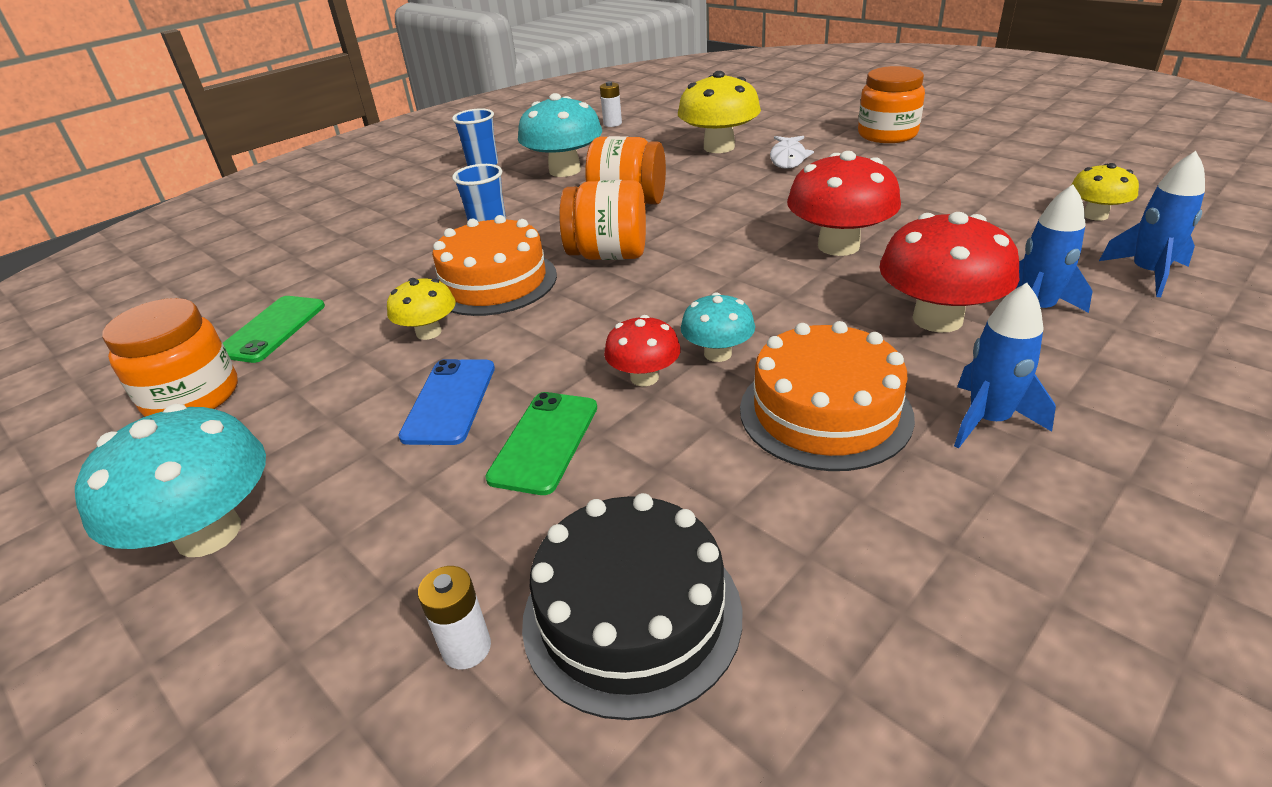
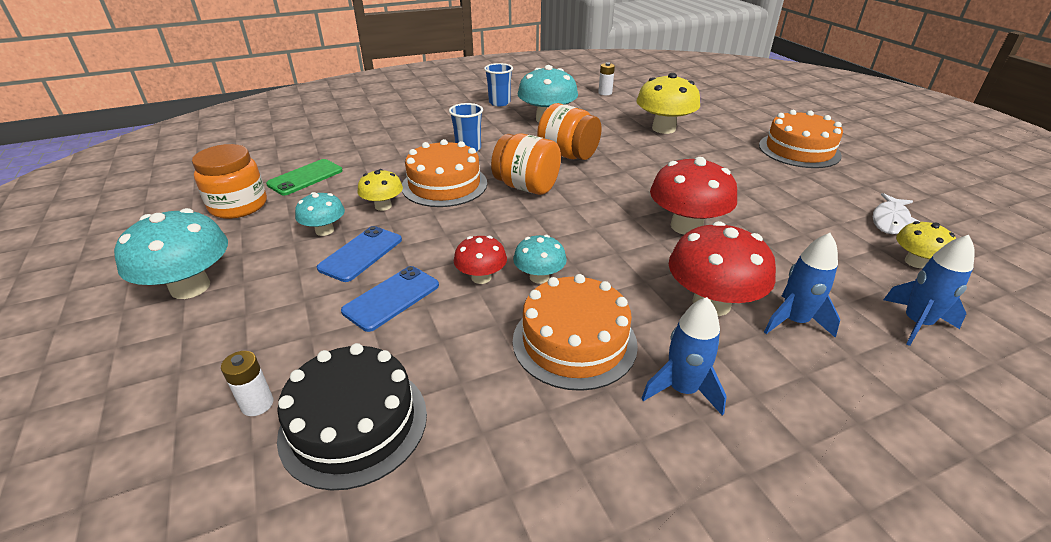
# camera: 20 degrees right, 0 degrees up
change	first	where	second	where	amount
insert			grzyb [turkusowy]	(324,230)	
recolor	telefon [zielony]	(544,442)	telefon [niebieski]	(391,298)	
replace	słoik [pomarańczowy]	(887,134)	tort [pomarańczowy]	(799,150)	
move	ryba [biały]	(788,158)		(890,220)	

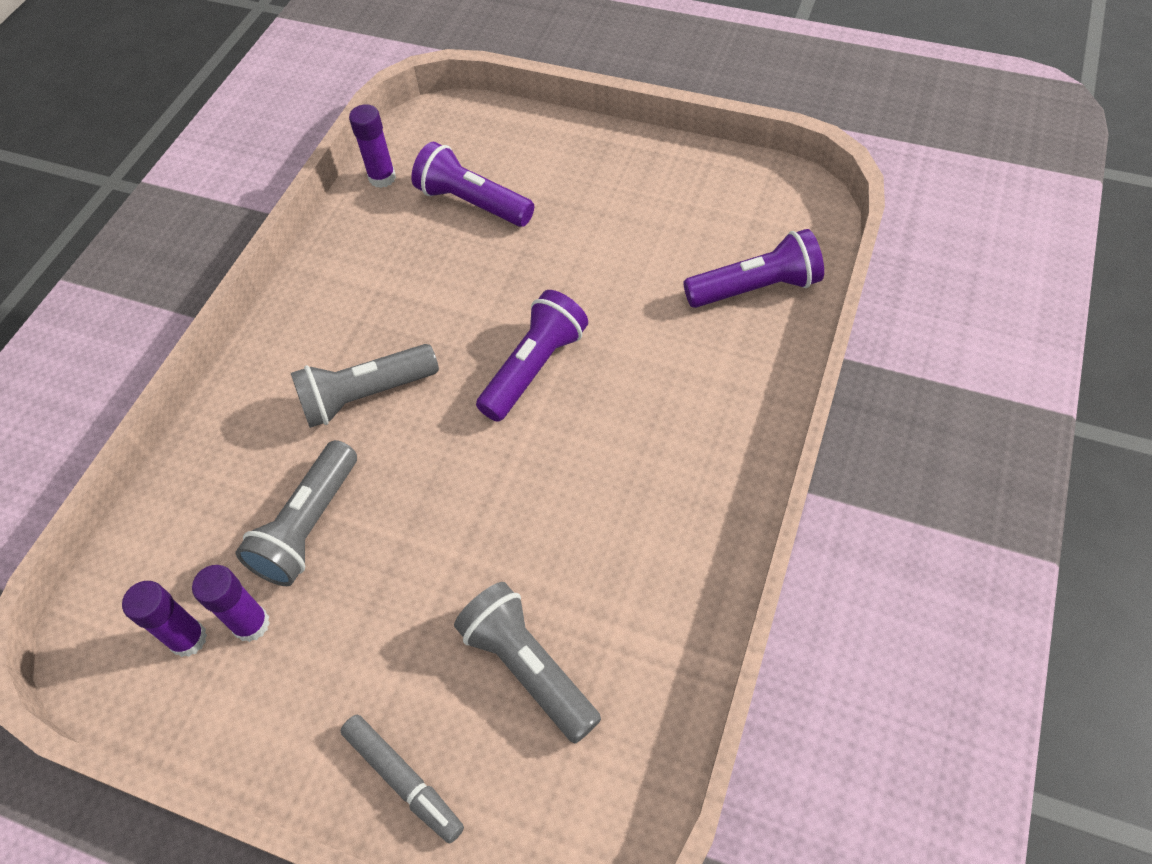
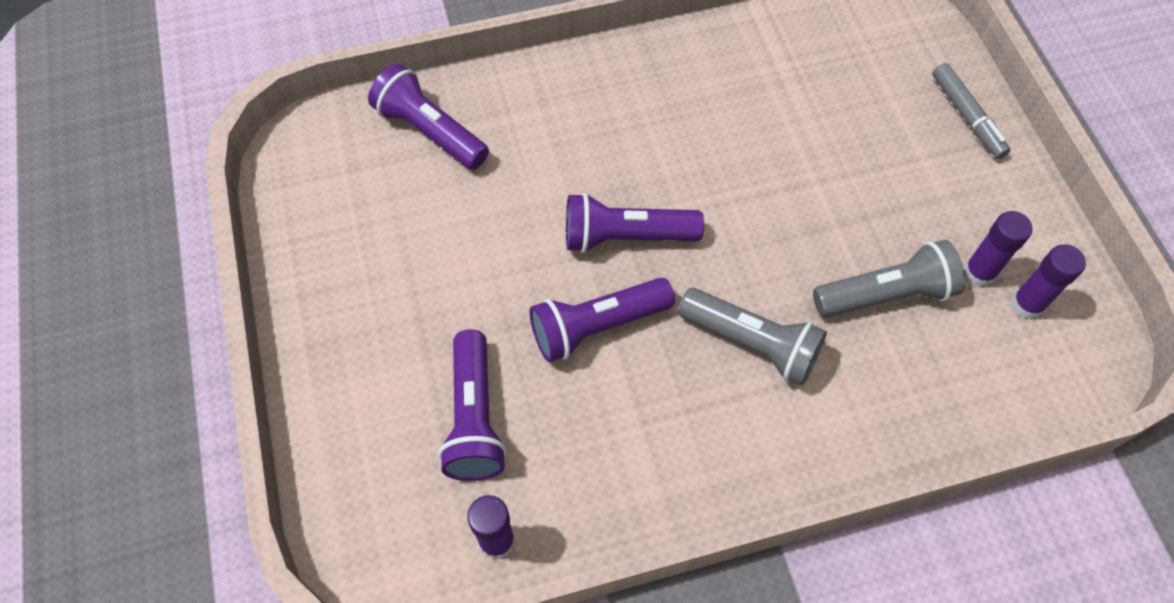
# camera: 130 degrees left, 5 degrees up
change	first	where	second	where	amount
insert			latarka [fioletowy]	(597,327)	
rotate	flamaster [szary]	(403,780)		(967,116)	150 degrees clockwise
delete	latarka [szary]	(528,668)			

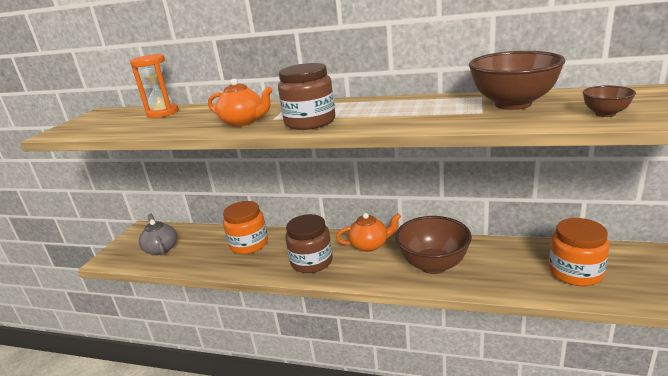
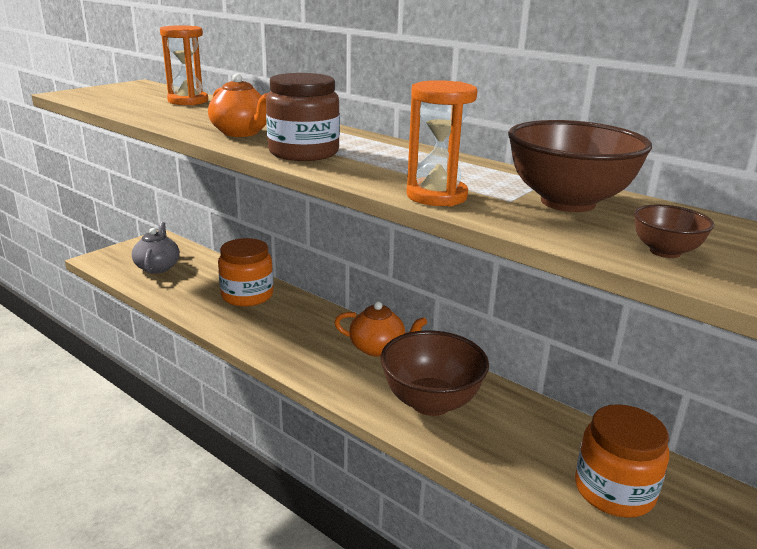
# camera: 20 degrees right, 0 degrees up
change	first	where	second	where	amount
insert			klepsydra [pomarańczowy]	(436,196)	
delete	słoik [brązowy]	(311,261)			

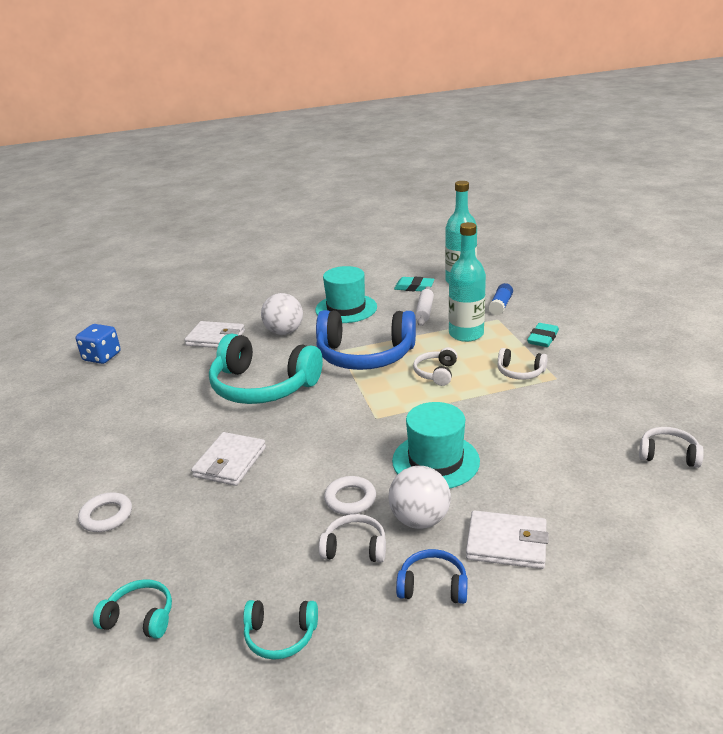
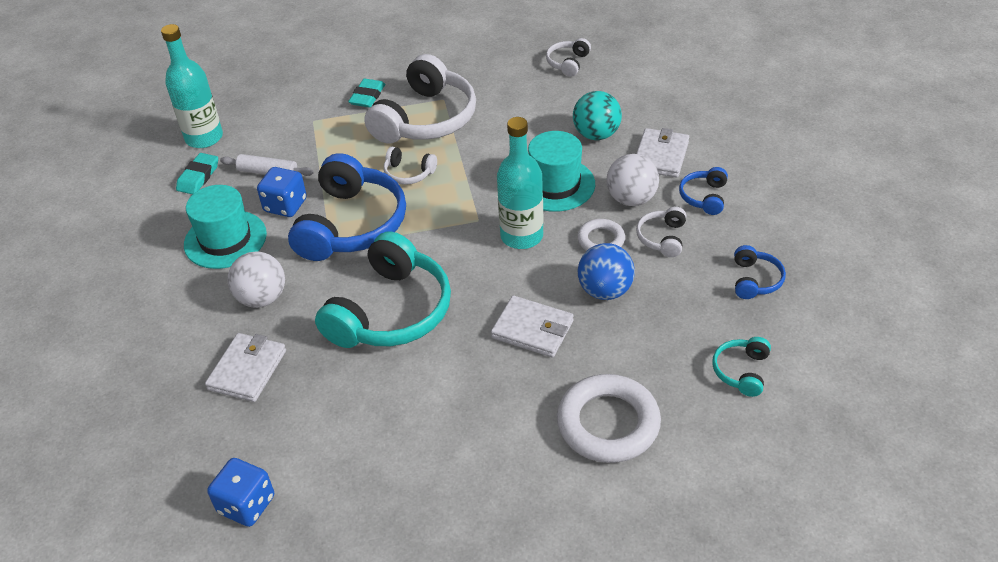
# camera: 85 degrees left, 15 degrees up
change	first	where	second	where	amount
insert			kostka do gry [niebieski]	(285,205)	
rotate	gumka do mazania [turkusowy]	(542,338)		(367,96)	75 degrees clockwise
resize	słuchawki [biały]	(520,372)		(425,119)	x2.20
move	butelka [turkusowy]	(466,334)		(521,236)	
resize	pierścień [biały]	(106,516)		(608,423)	x1.84
insert			piłka [turkusowy]	(596,134)	
insert			piłka [niebieski]	(605,290)	
recolor	słuchawki [turkusowy]	(280,635)	słuchawki [niebieski]	(755,280)	
delete	klej w sztyfcie [niebieski]	(500,306)			

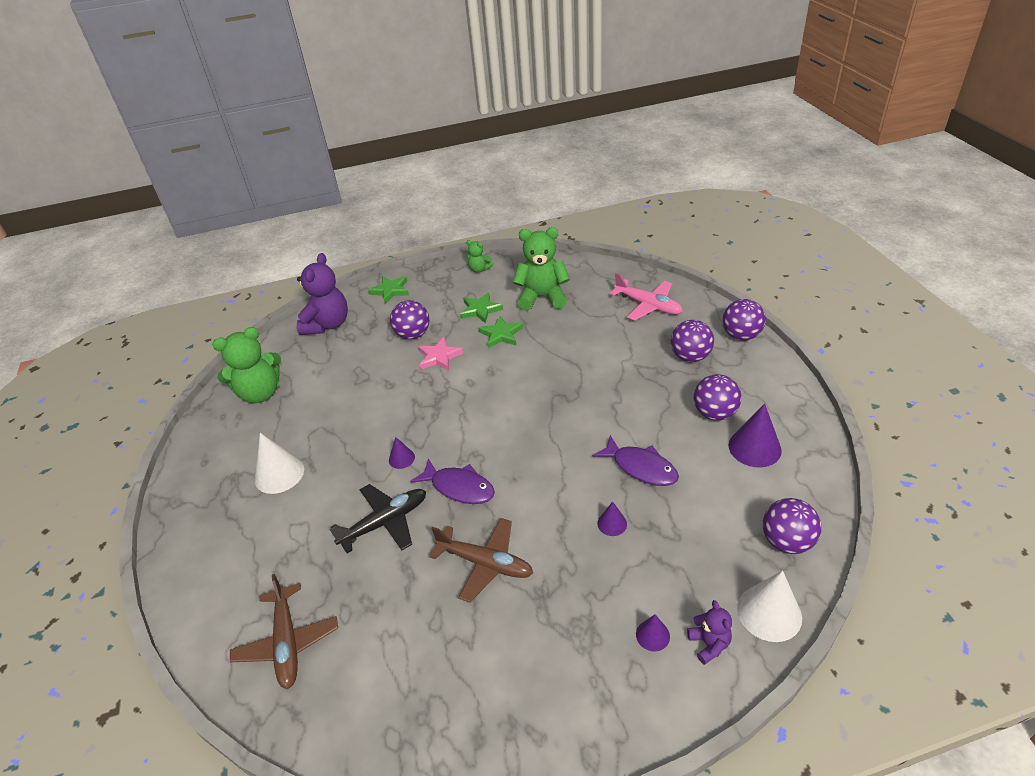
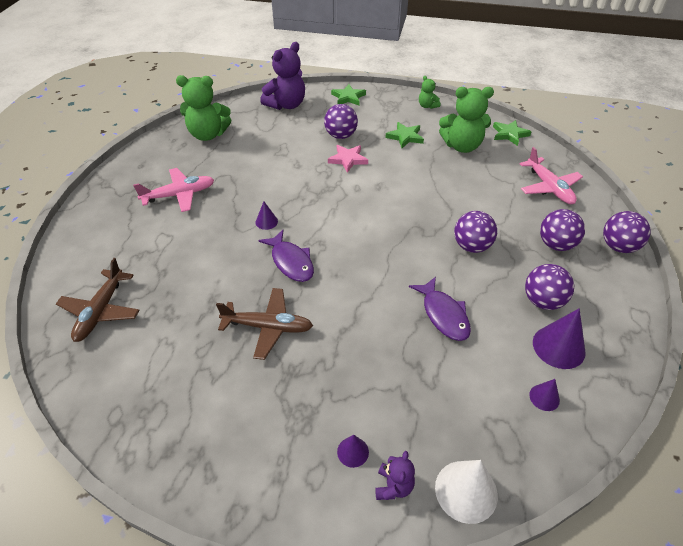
# camera: 25 degrees right, 5 degrees up
change	first	where	second	where	amount
replace	stożek [biały]	(279,474)	samolot [różowy]	(179,195)	
rotate	samolot [brązowy]	(485,563)		(268,327)	45 degrees counterclockwise
rotate	miś [zielony]	(542,297)		(462,146)	150 degrees clockwise
move	piłka [fioletowy]	(786,541)		(471,246)	
move	gwiazda [zielony]	(501,334)		(509,134)	
move	stożek [fioletowy]	(612,523)		(544,397)	
delete	samolot [czarny]	(385,522)			

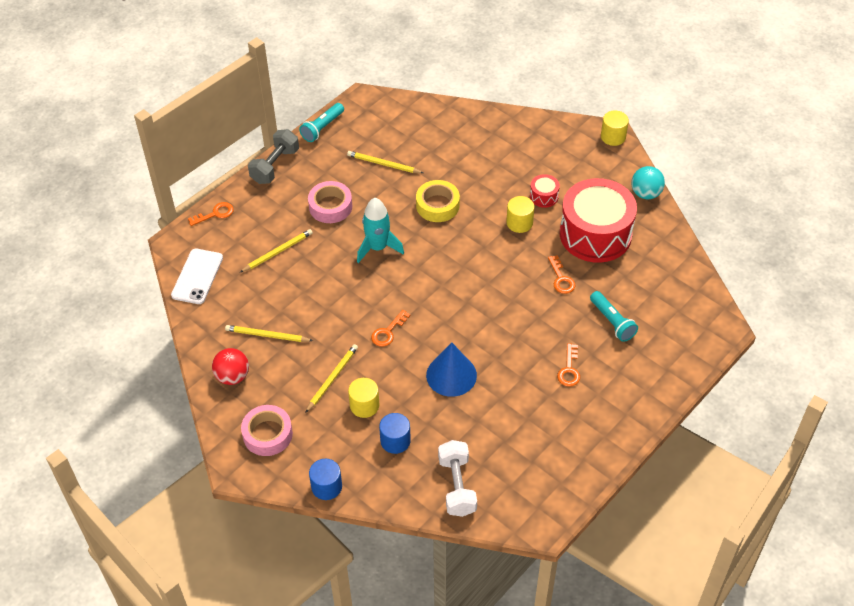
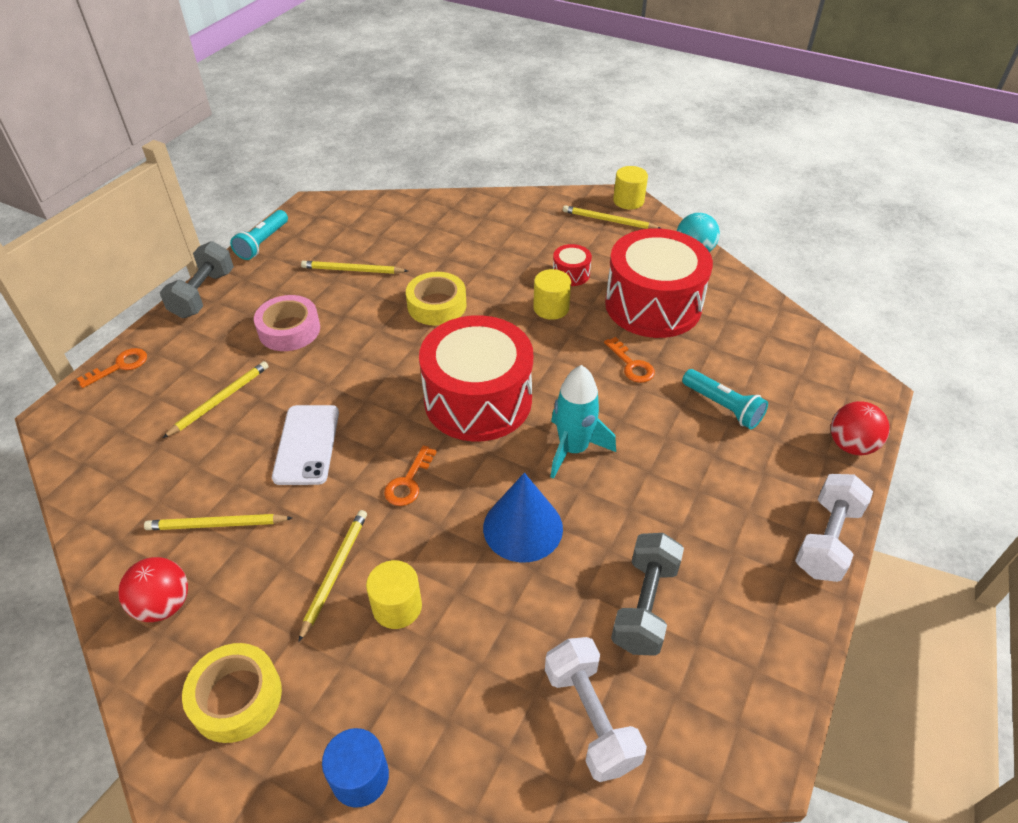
# camera: 15 degrees left, 5 degrees down
change	first	where	second	where	amount
recolor	taśma klejąca [różowy]	(267,434)	taśma klejąca [żółty]	(236,697)	
move	telefon [biały]	(197,276)		(307,444)	
insert			bęben [czerwony]	(478,400)	
move	rakieta [turkusowy]	(378,247)		(573,449)	
insert			ołówek [żółty]	(609,220)	
insert			hantel [szary]	(644,605)	
insert			hantel [biały]	(826,540)	
insert			piłka [czerwony]	(851,445)	
delete	walec [niebieski]	(395,441)			
delete	klucz [pomarańczowy]	(569,370)			

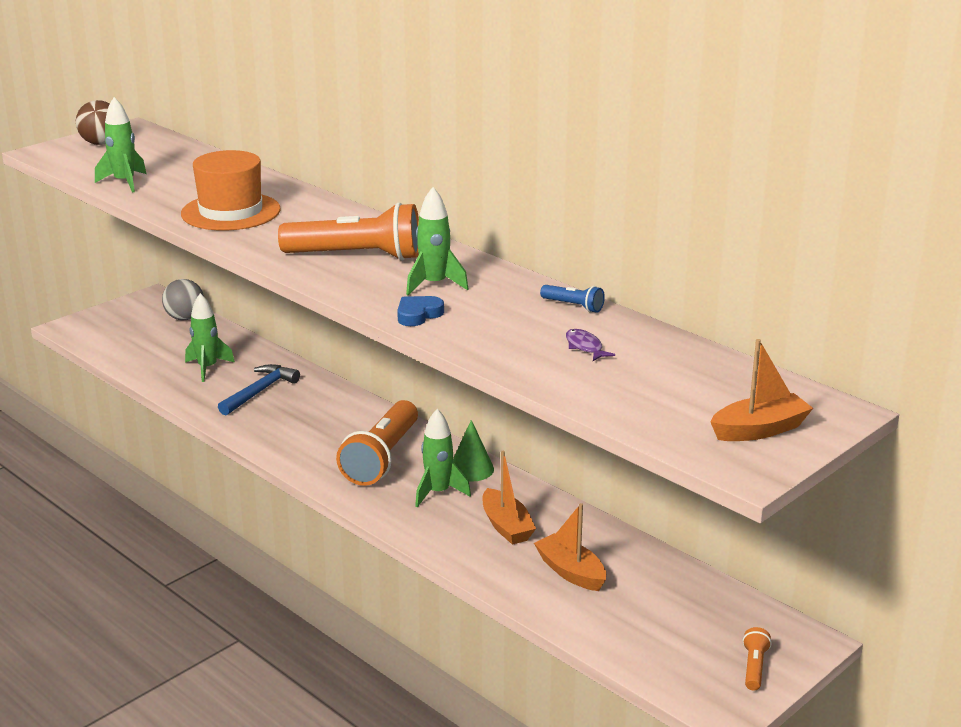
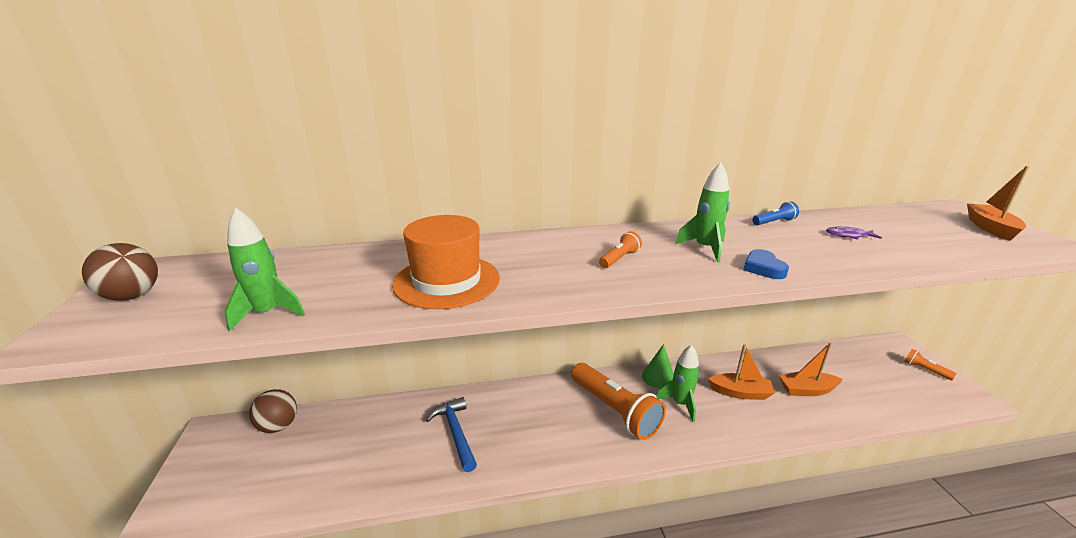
# camera: 55 degrees left, 0 degrees up
change	first	where	second	where	amount
recolor	piłka [szary]	(185,318)	piłka [brązowy]	(278,426)	
resize	latarka [pomarańczowy]	(357,256)		(619,259)	x0.43
delete	rakieta [zielony]	(207,368)			

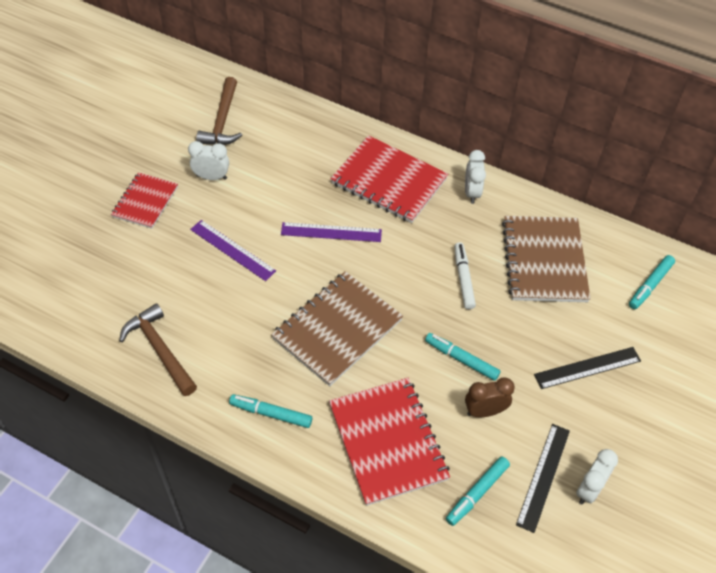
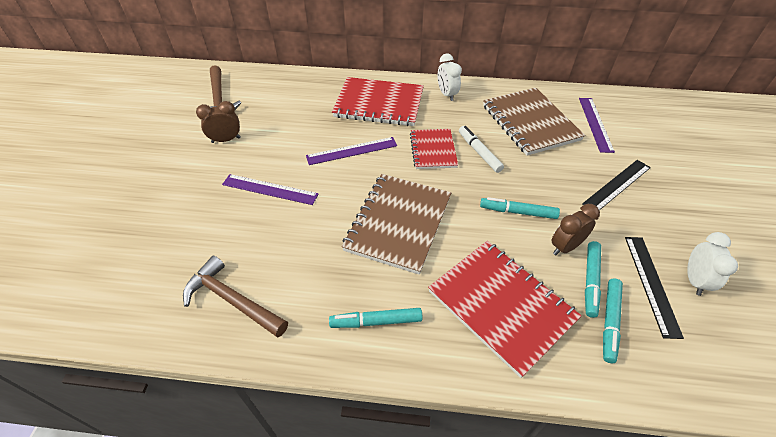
# camera: 20 degrees left, 5 degrees down
change	first	where	second	where	amount
recolor	budzik [biały]	(211,177)	budzik [brązowy]	(226,140)	
move	zeszyt [czerwony]	(145,202)		(433,150)	
insert			linijka [fioletowy]	(595,124)	
move	flamaster [turkusowy]	(650,285)		(590,281)	

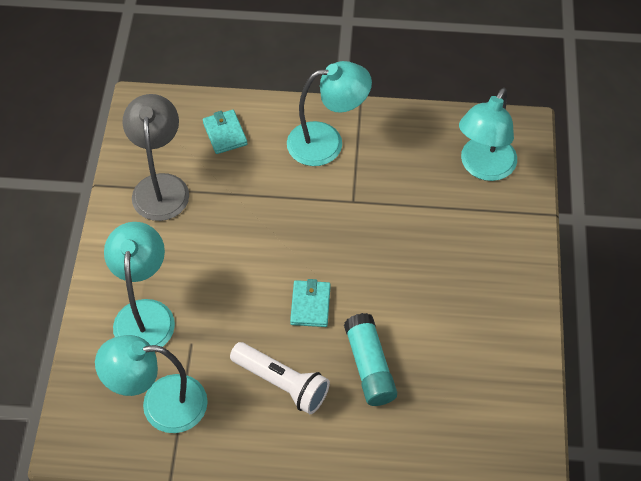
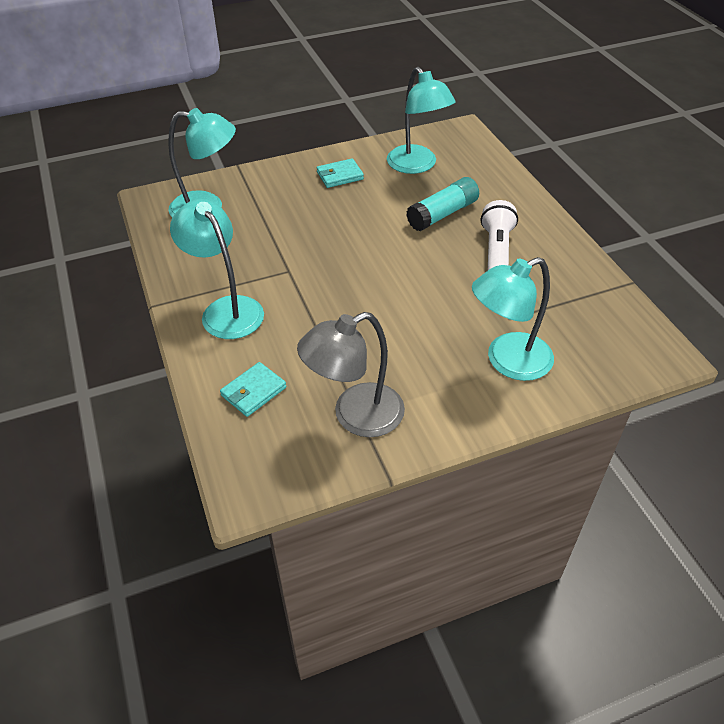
# camera: 115 degrees left, 10 degrees down
change	first	where	second	where	amount
move	portfel [turkusowy]	(310,305)		(340,176)	
move	lampka [turkusowy]	(160,404)		(417,165)	

